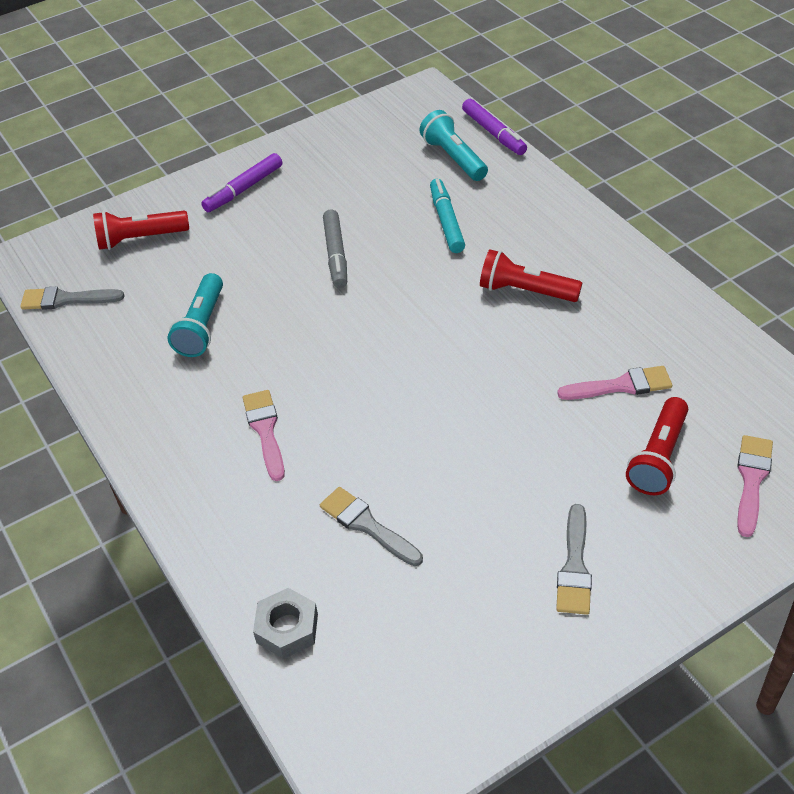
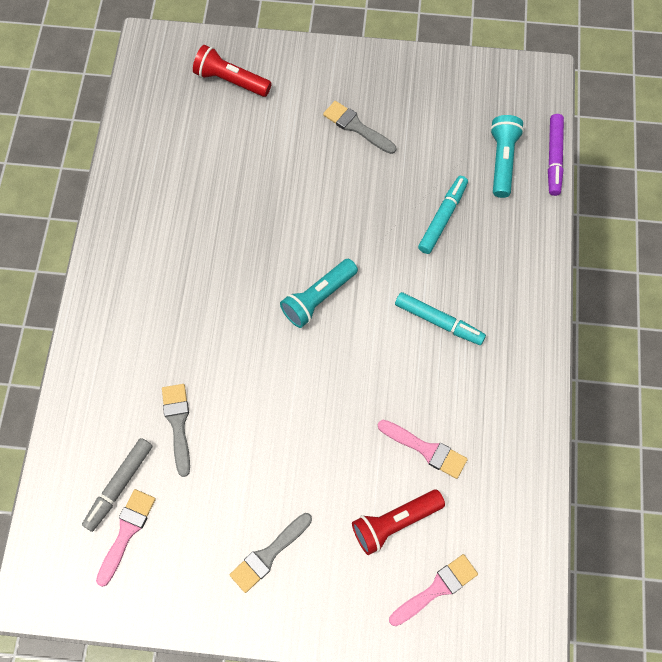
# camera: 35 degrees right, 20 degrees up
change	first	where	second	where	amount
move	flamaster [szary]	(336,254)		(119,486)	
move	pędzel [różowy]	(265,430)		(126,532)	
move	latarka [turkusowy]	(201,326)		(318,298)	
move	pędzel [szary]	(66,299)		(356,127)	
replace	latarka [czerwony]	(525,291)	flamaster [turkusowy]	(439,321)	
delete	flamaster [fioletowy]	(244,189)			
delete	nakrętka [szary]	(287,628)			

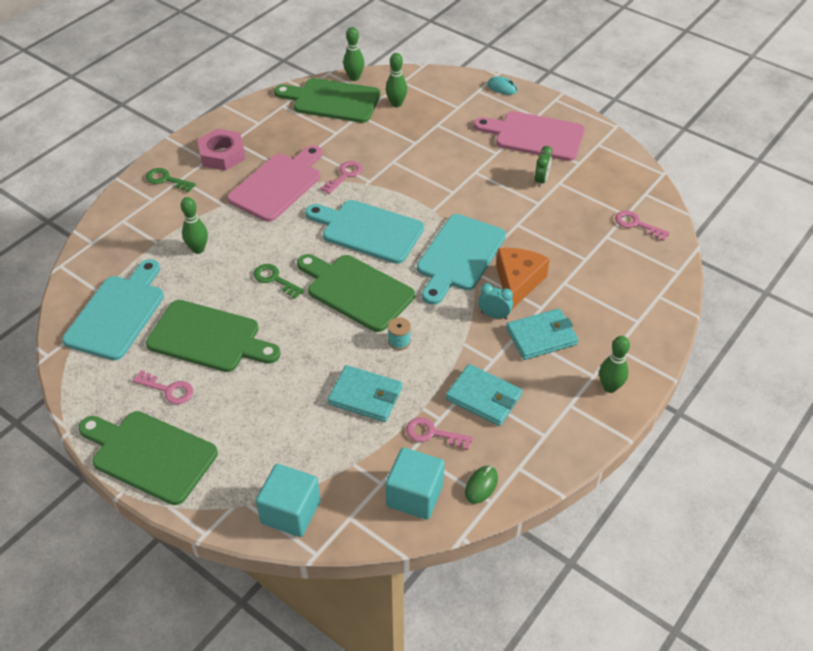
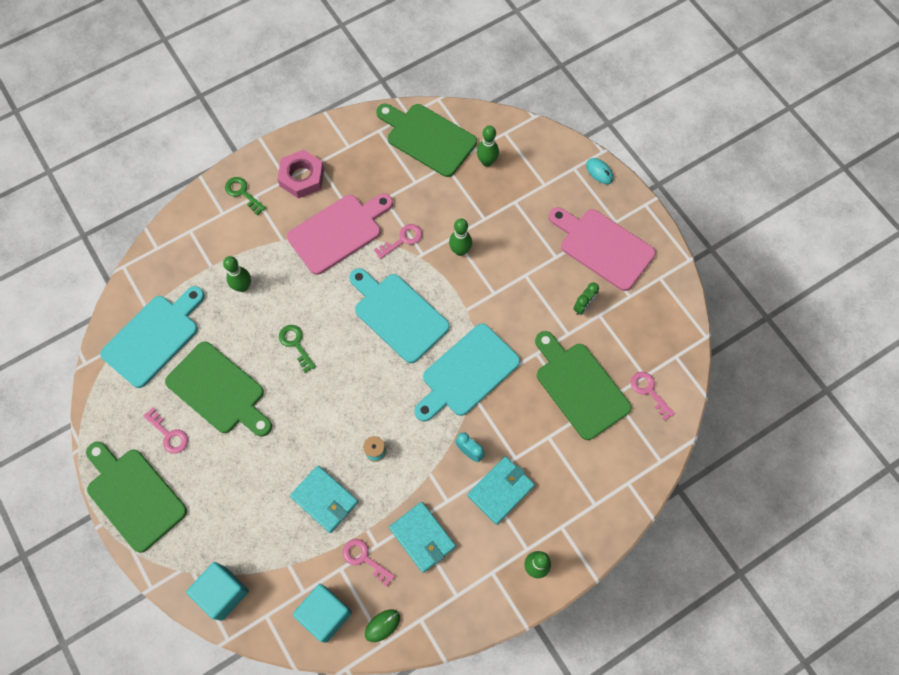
# camera: 20 degrees right, 20 degrees up
change	first	where	second	where	amount
move	kręgiel [zielony]	(354,78)		(460,251)	
rotate	portfel [turkusowy]	(541,336)		(501,490)	45 degrees counterclockwise
move	deska do krojenia [zielony]	(356,291)		(579,386)	
delete	ser [pomarańczowy]	(518,282)			

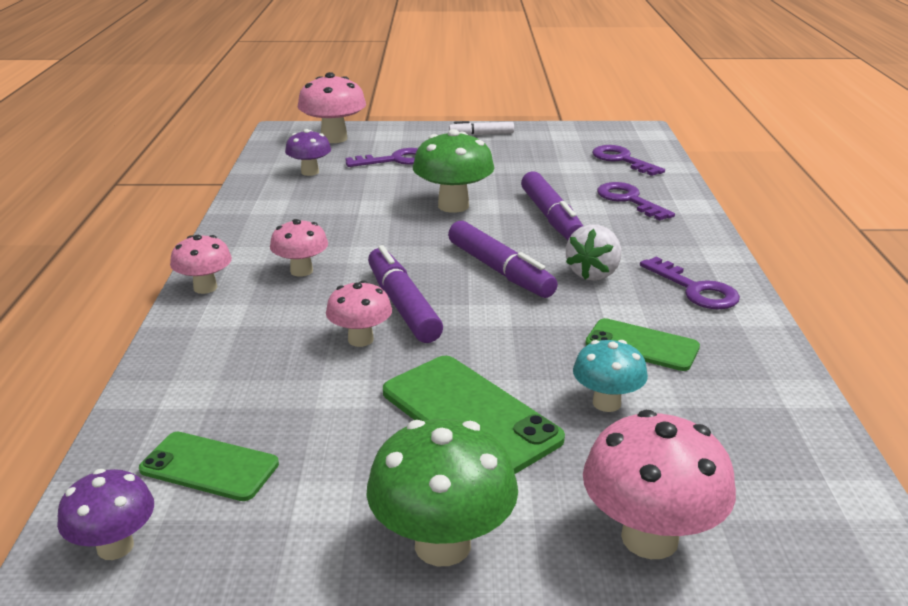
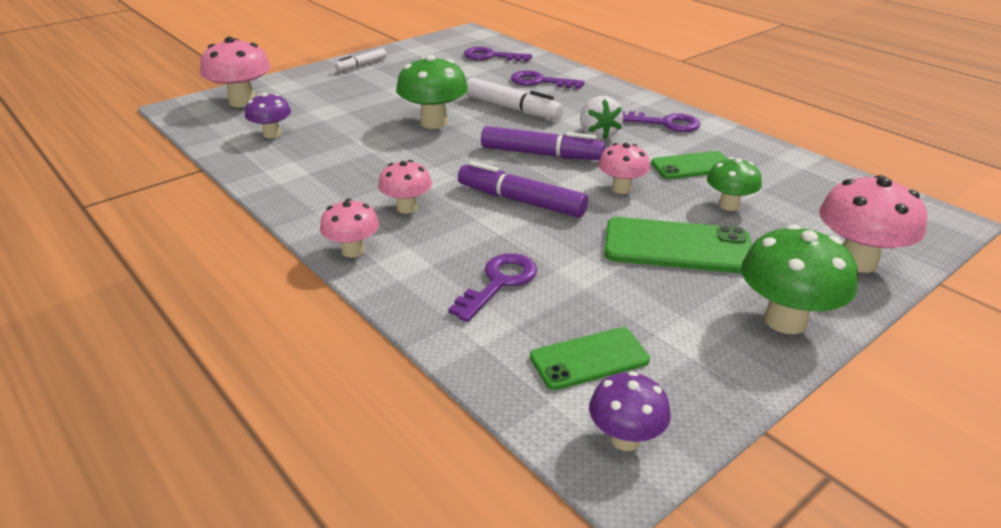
# camera: 40 degrees left, 5 degrees up
change	first	where	second	where	amount
move	klucz [fioletowy]	(395,160)		(499,283)	
recolor	flamaster [fioletowy]	(551,217)	flamaster [biały]	(512,108)	
move	grzyb [różowy]	(360,339)		(621,189)	
recolor	grzyb [turkusowy]	(606,403)	grzyb [zielony]	(729,205)	

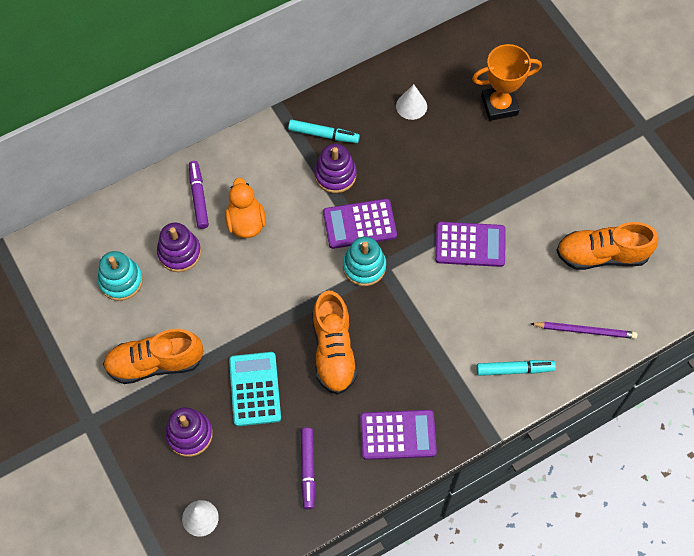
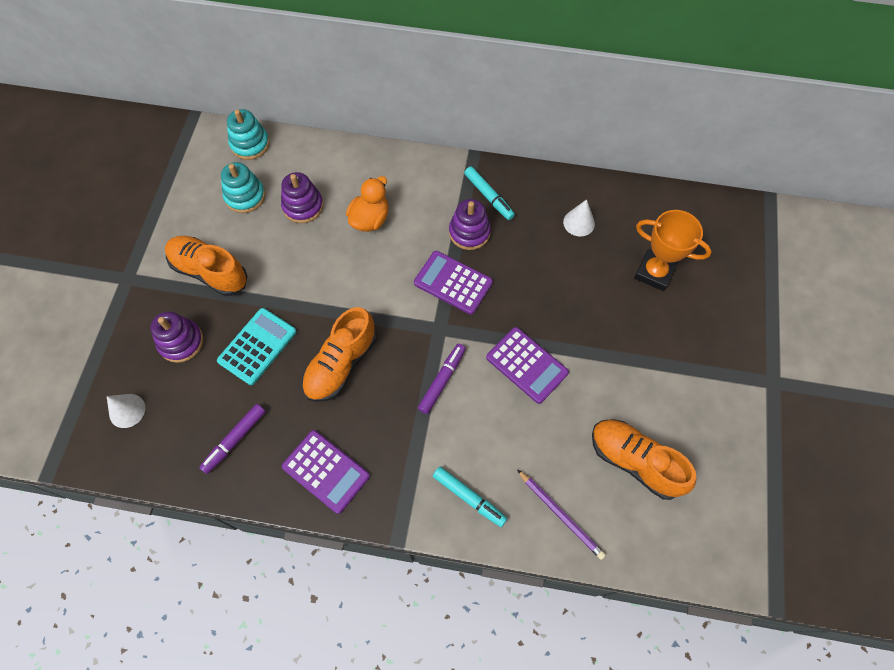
# camera: 40 degrees right, 0 degrees up
change	first	where	second	where	amount
move	zabawka nakładanka [turkusowy]	(364,266)		(250,144)	
move	flamaster [fioletowy]	(198,197)		(442,380)	

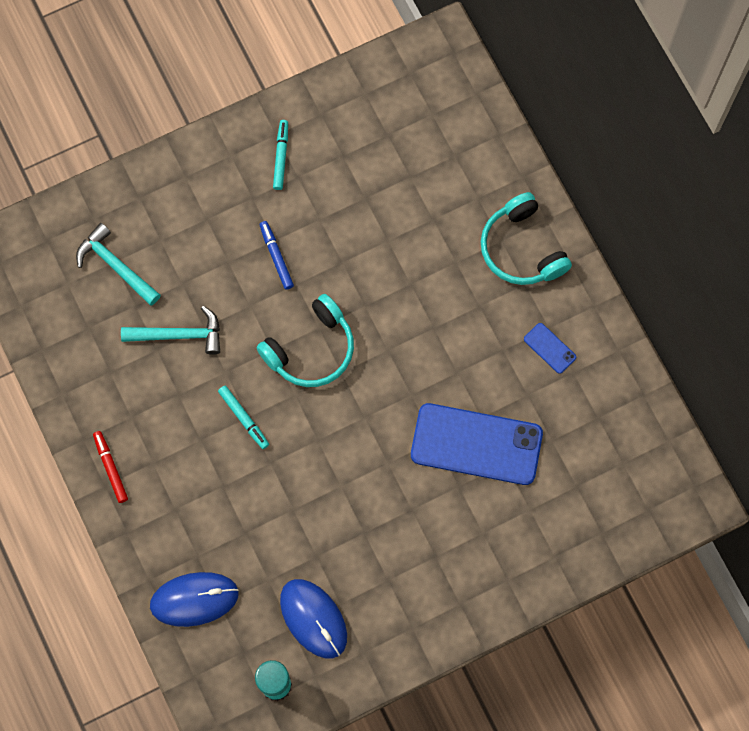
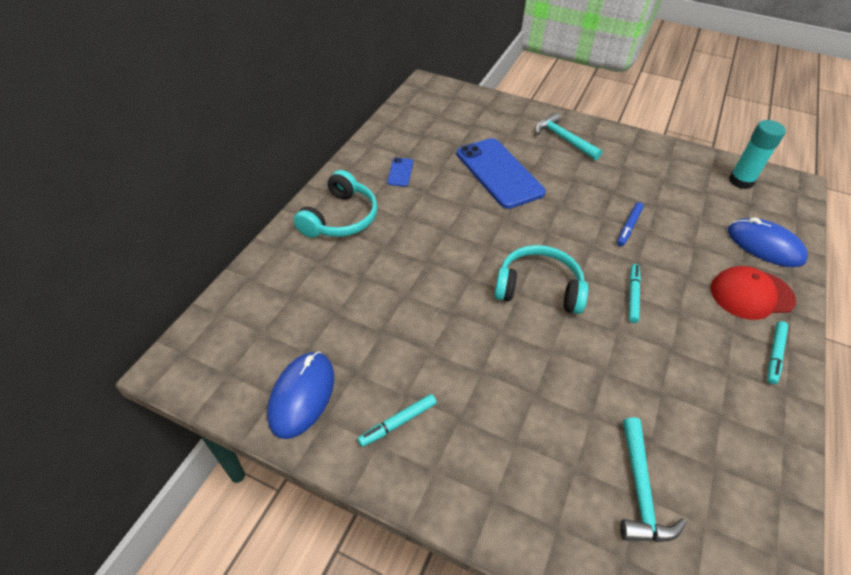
# camera: 130 degrees left, 25 degrees down
change	first	where	second	where	amount
move	myszka [niebieski]	(313,618)		(302,395)	
move	młotek [turkusowy]	(179,335)		(563,139)	
move	flamaster [niebieski]	(276,257)		(628,227)	
insert			czapka [czerwony]	(751,294)	
recolor	flamaster [czerwony]	(110,468)	flamaster [turkusowy]	(774,355)	

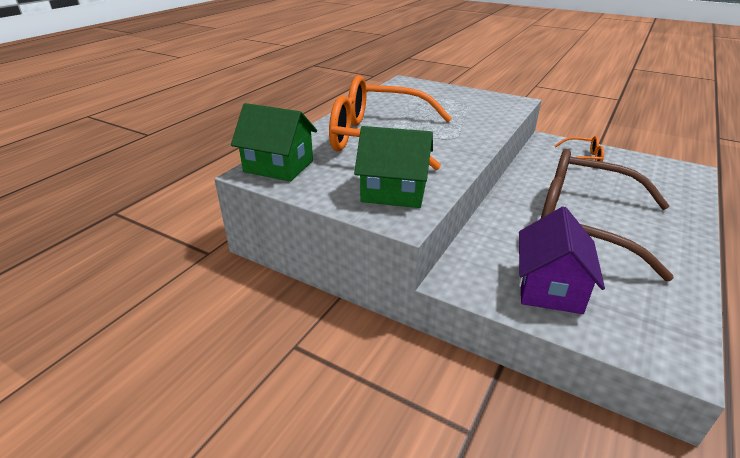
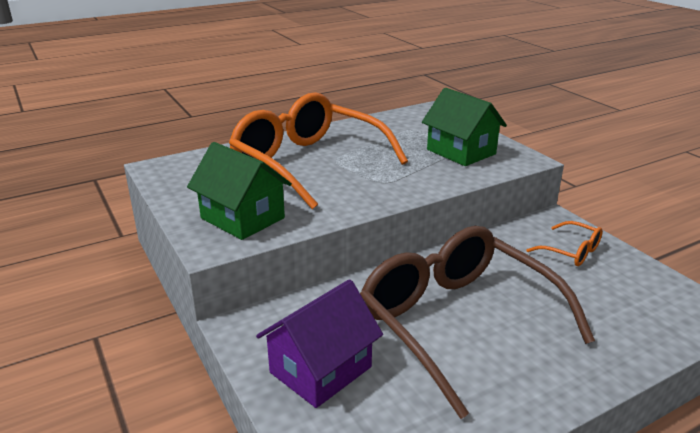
# camera: 30 degrees right, 5 degrees down
change	first	where	second	where	amount
move	domek [zielony]	(278,166)		(461,152)	

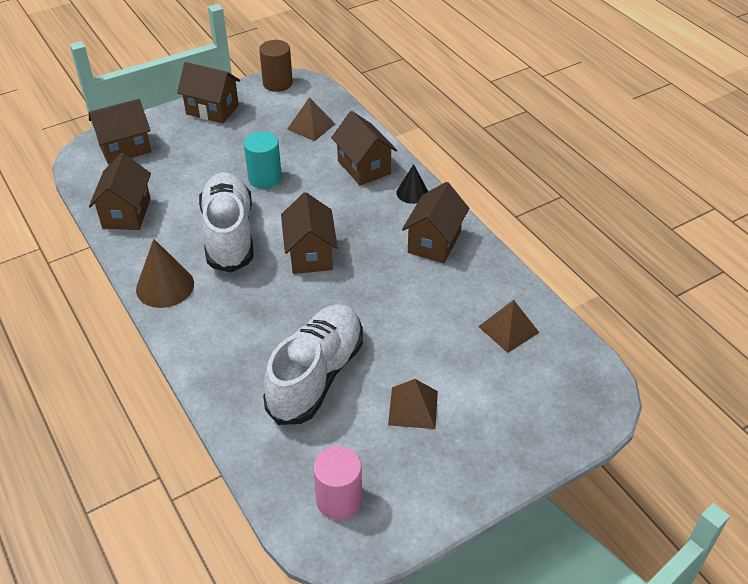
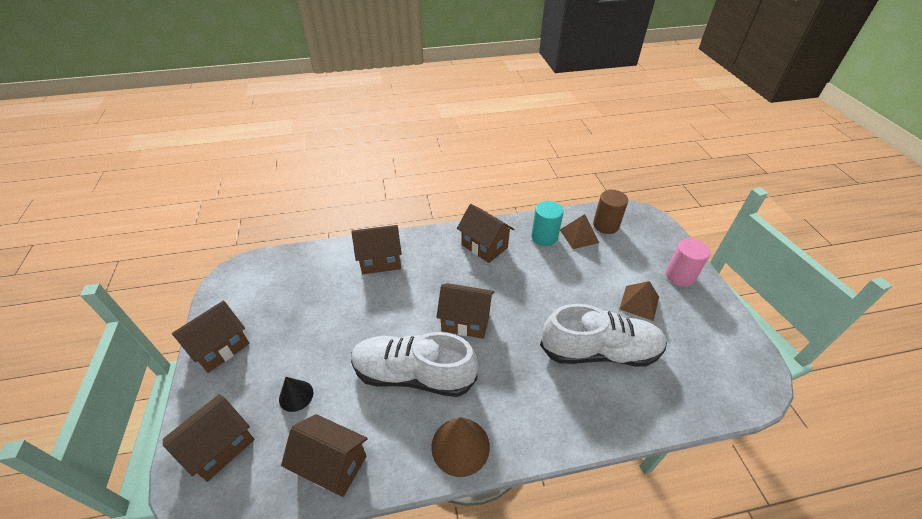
# camera: 70 degrees left, 0 degrees up
change	first	where	second	where	amount
rotate	domek [brązowy]	(125,148)		(220,446)	45 degrees clockwise
move	stożek [czarny]	(412,193)		(296,395)	
move	walec [turkusowy]	(265,178)		(544,237)	
rotate	but [biały]	(316,375)		(599,351)	135 degrees clockwise
move	walec [brązowy]	(277,83)		(605,225)	
move	walec [różowy]	(339,500)		(680,276)	
delete	piramida [brązowy]	(311,126)			

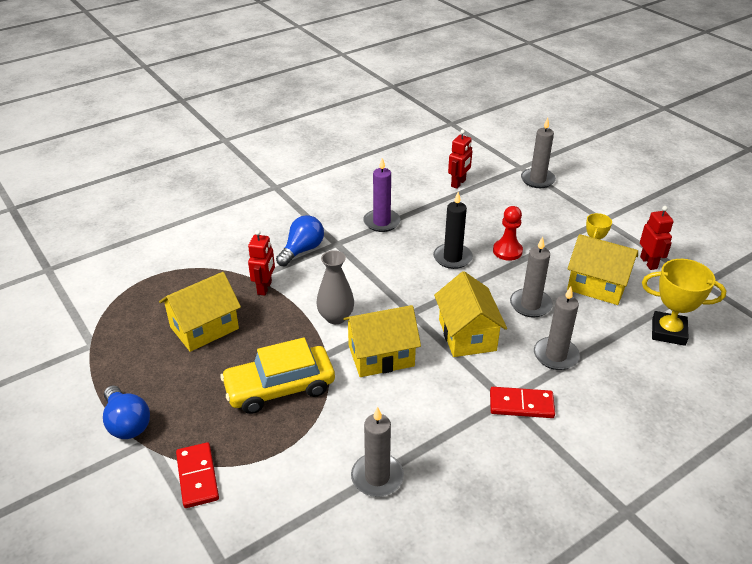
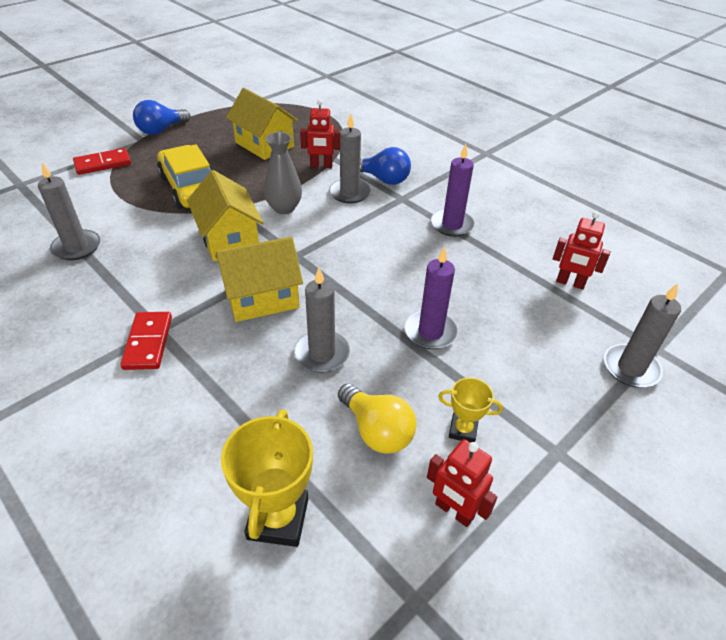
# camera: 80 degrees right, 5 degrees up
change	first	where	second	where	amount
move	świeca [szary]	(555,355)		(349,193)	
replace	domek [żółty]	(597,285)	żarówka [żółty]	(377,430)	
replace	pionek [czerwony]	(507,251)	świeca [fioletowy]	(430,332)	
rotate	robot [czerwony]	(648,263)		(454,511)	60 degrees clockwise
delete	świeca [czarny]	(452,258)			

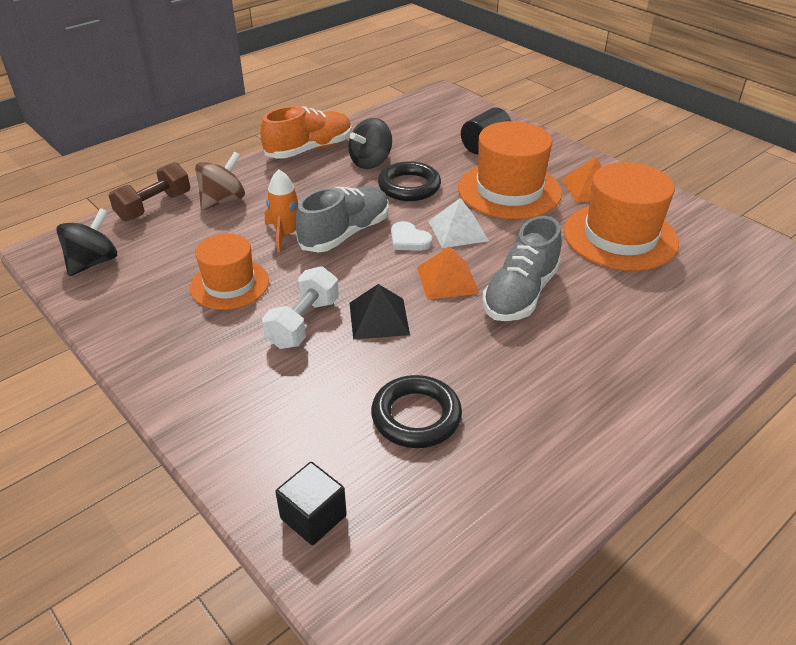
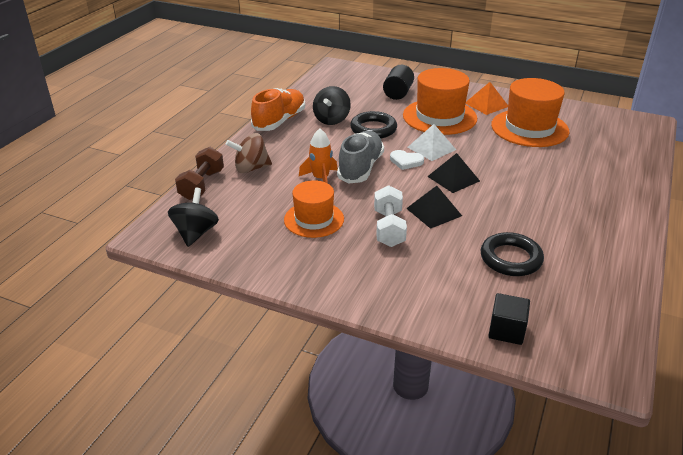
# camera: 25 degrees left, 5 degrees down
change	first	where	second	where	amount
rotate	bączek [brązowy]	(223,200)		(251,168)	120 degrees counterclockwise
recolor	piramida [pomarańczowy]	(447,280)	piramida [czarny]	(453,178)	
delete	but [szary]	(520,294)			

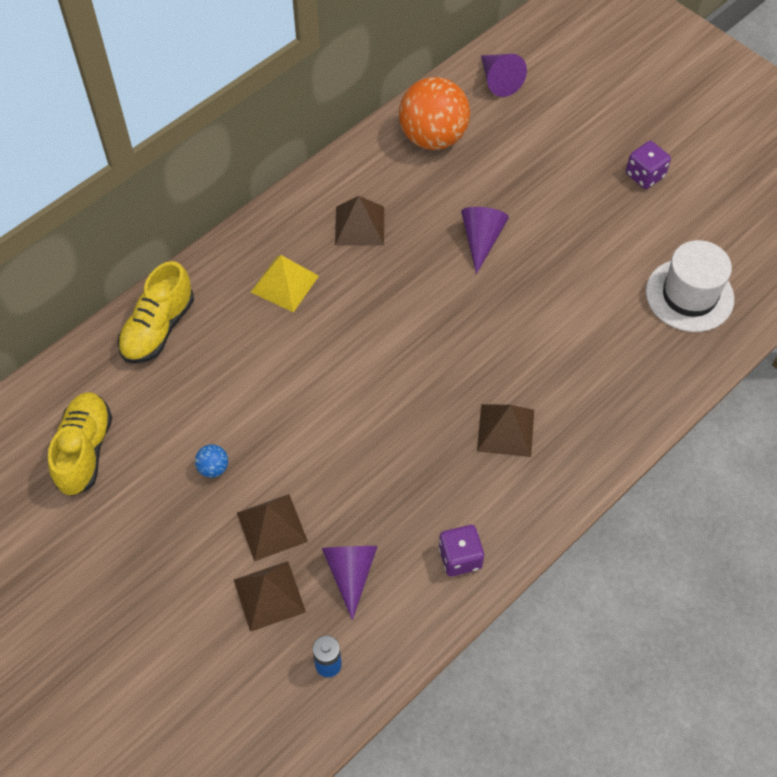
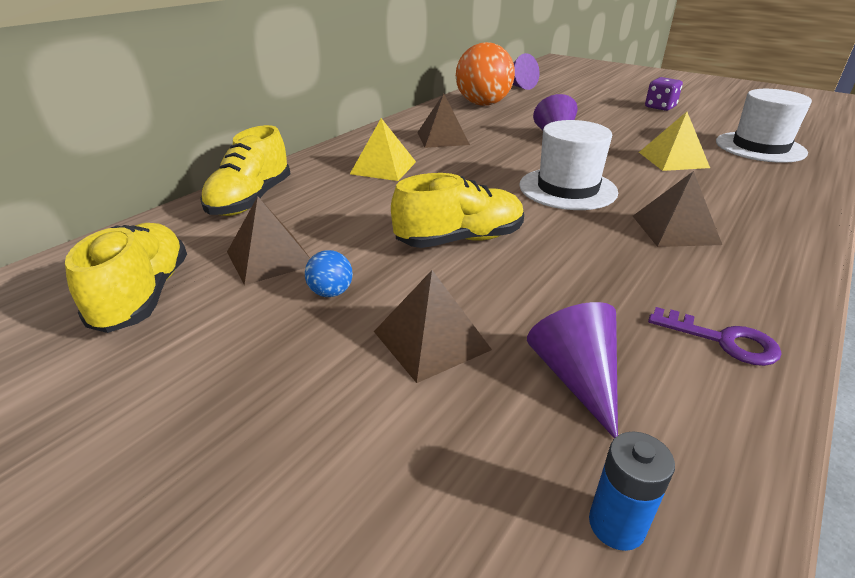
# camera: 10 degrees left, 25 degrees down
change	first	where	second	where	amount
move	piramida [brązowy]	(269,595)		(270,258)	
insert			but [żółty]	(460,240)	
insert			kapelusz [biały]	(567,189)	
insert			piramida [żółty]	(673,160)	
replace	kostka do gry [fioletowy]	(460,558)	klucz [fioletowy]	(722,340)	

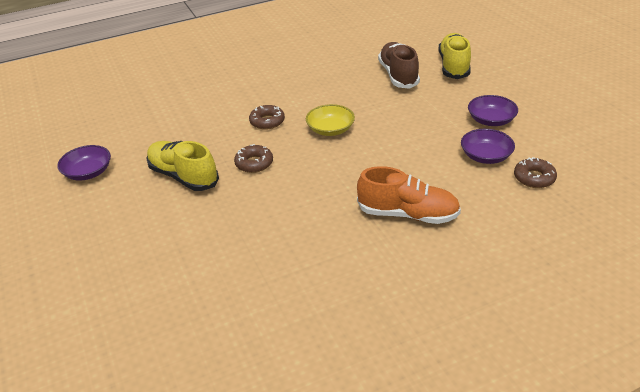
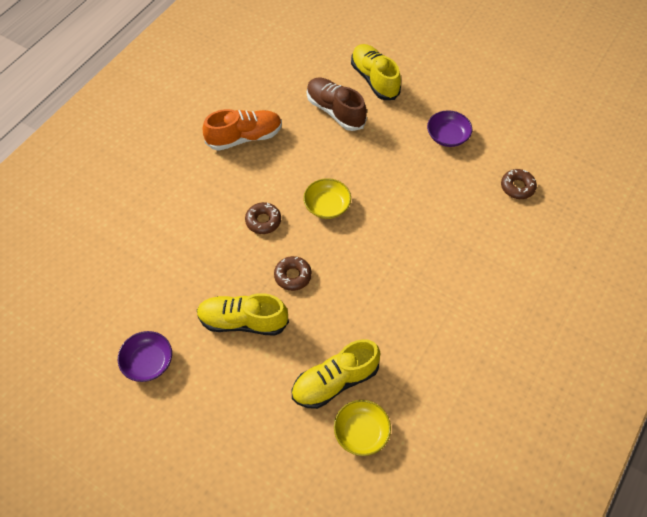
# camera: 35 degrees left, 20 degrees up
change	first	where	second	where	amount
move	but [pomarańczowy]	(408,214)		(244,137)	
insert			but [żółty]	(335,381)	
insert			miska [żółty]	(361,432)	
delete	miska [fioletowy]	(485,156)			

